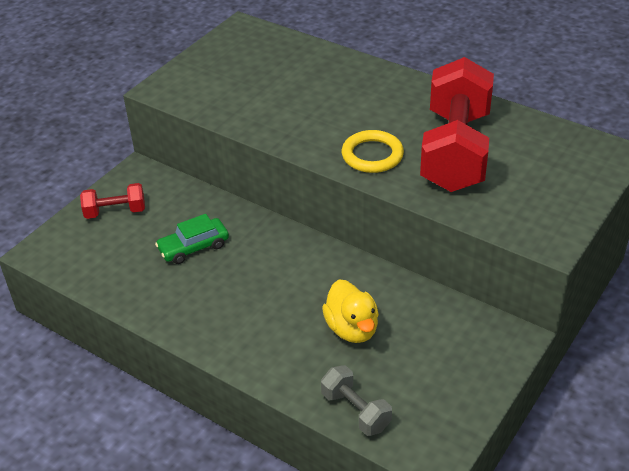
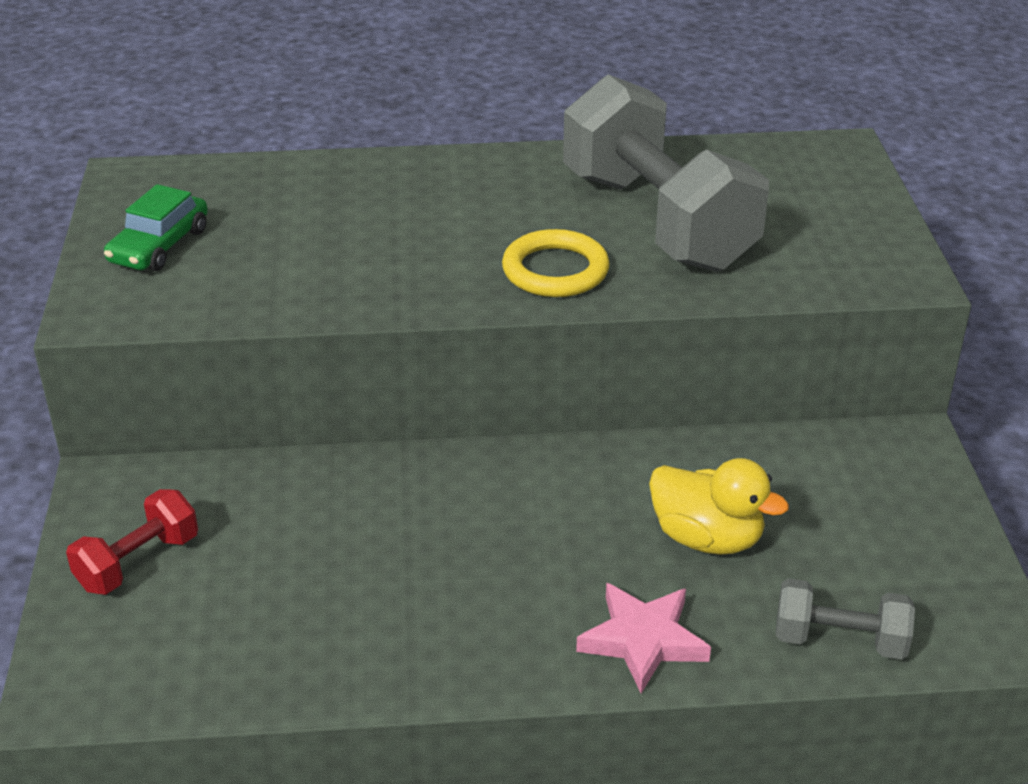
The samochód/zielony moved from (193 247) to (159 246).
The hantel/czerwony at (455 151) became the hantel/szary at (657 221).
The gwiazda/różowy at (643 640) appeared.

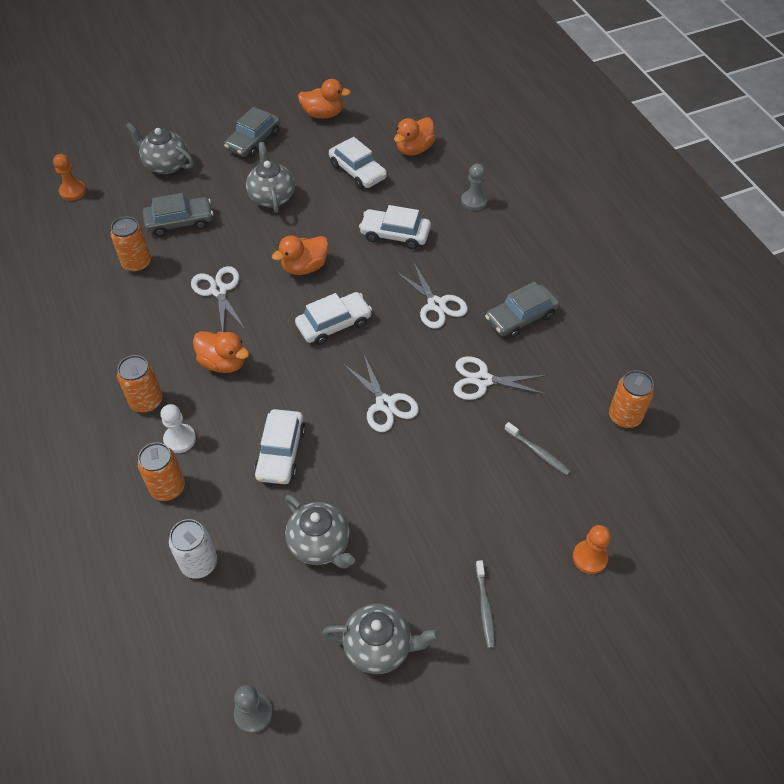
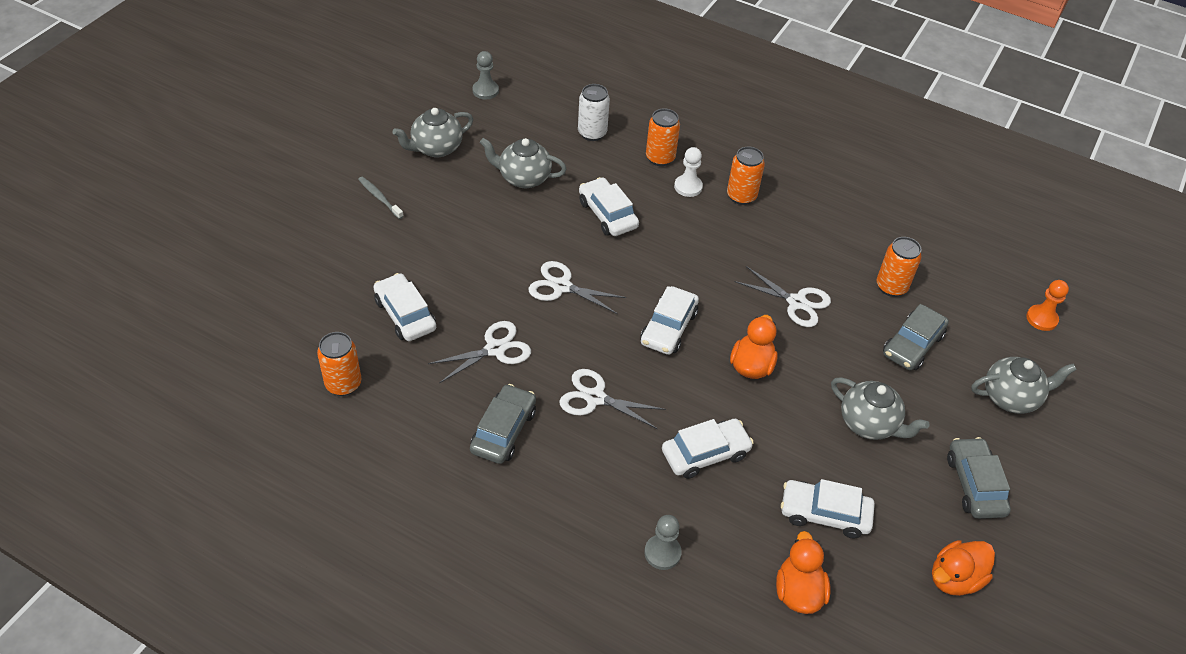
The kaczka/pomarańczowy at (223 363) disappeared.
The szczoteczka do zębów/szary at (538 452) was replaced by the samochód/biały at (405 314).
The pionek/pomarańczowy at (589 558) disappeared.

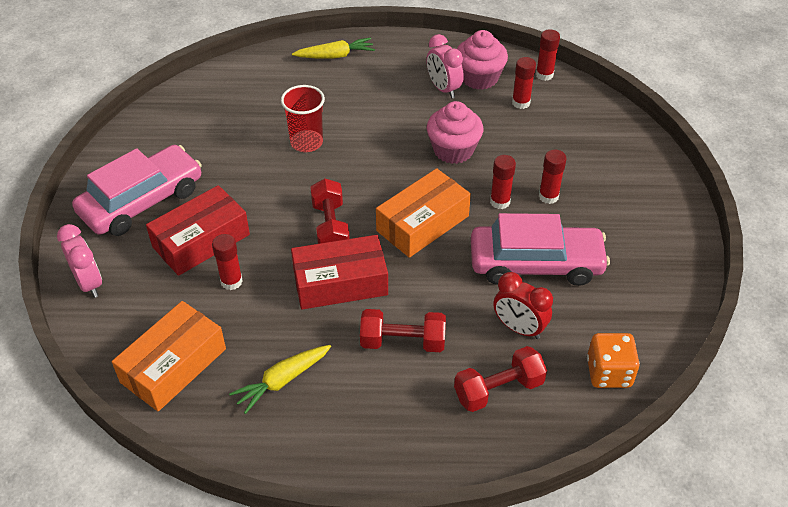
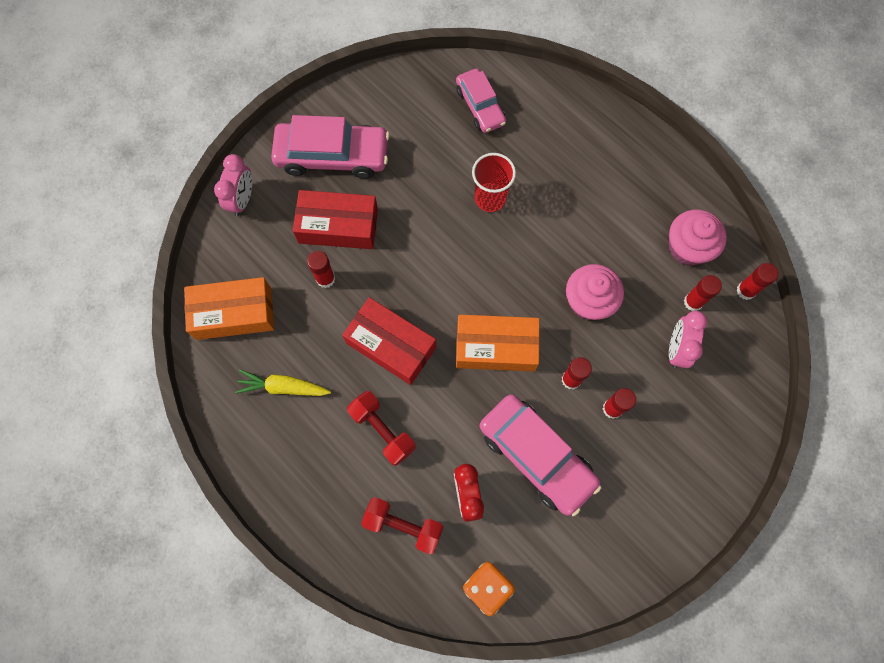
The marchewka/żółty at (335 56) disappeared.
The hantel/czerwony at (330 227) disappeared.
The budzik/różowy moved from (443 89) to (677 349).
The samochód/różowy at (480 106) appeared.

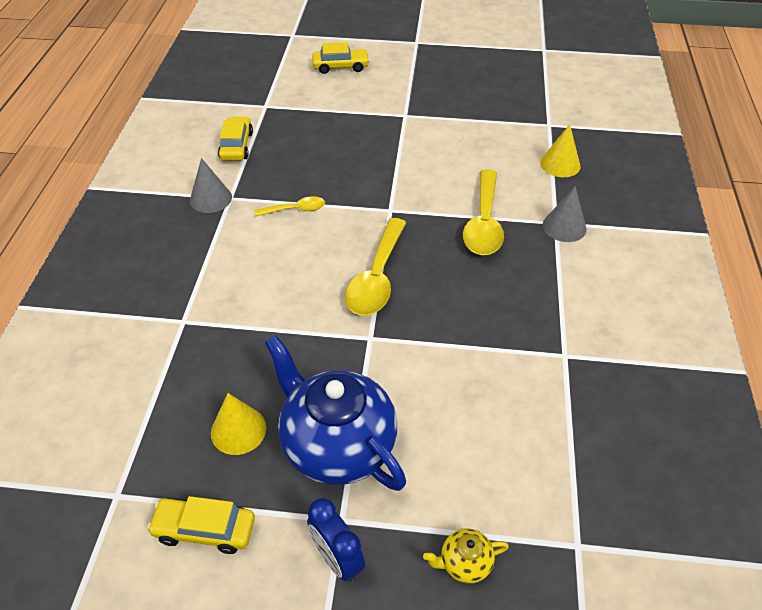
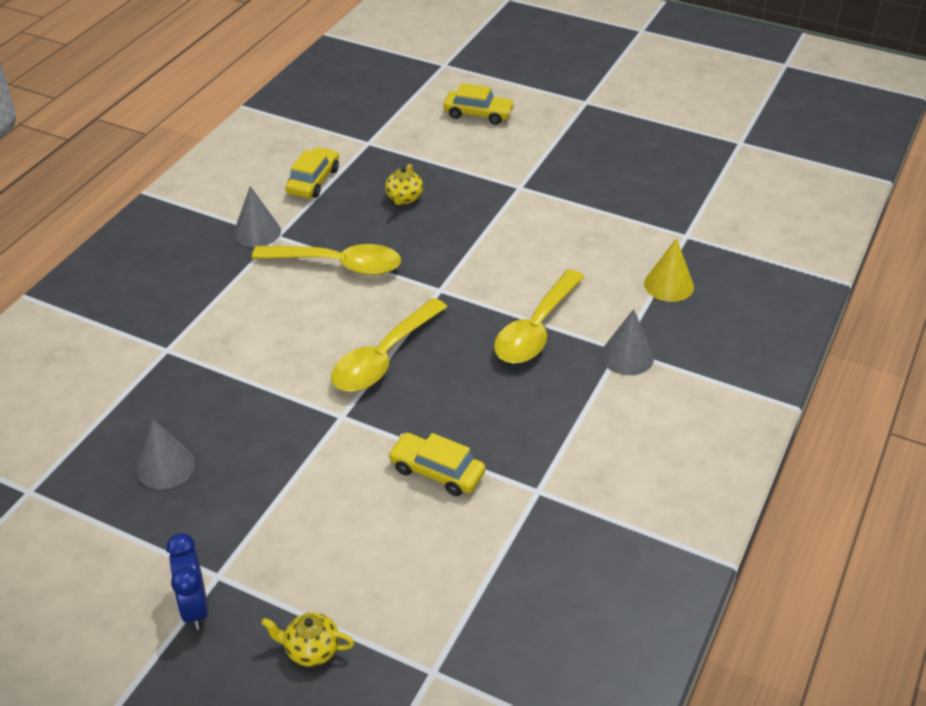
The samochód/żółty moved from (205 529) to (437 471).
The stożek/żółty at (238 430) became the stożek/szary at (165 466).
The łyżka/żółty at (295 209) changed to 1.87 times the size.
The imbryk/niebieski at (337 445) disappeared.
The imbryk/żółty at (404 198) appeared.

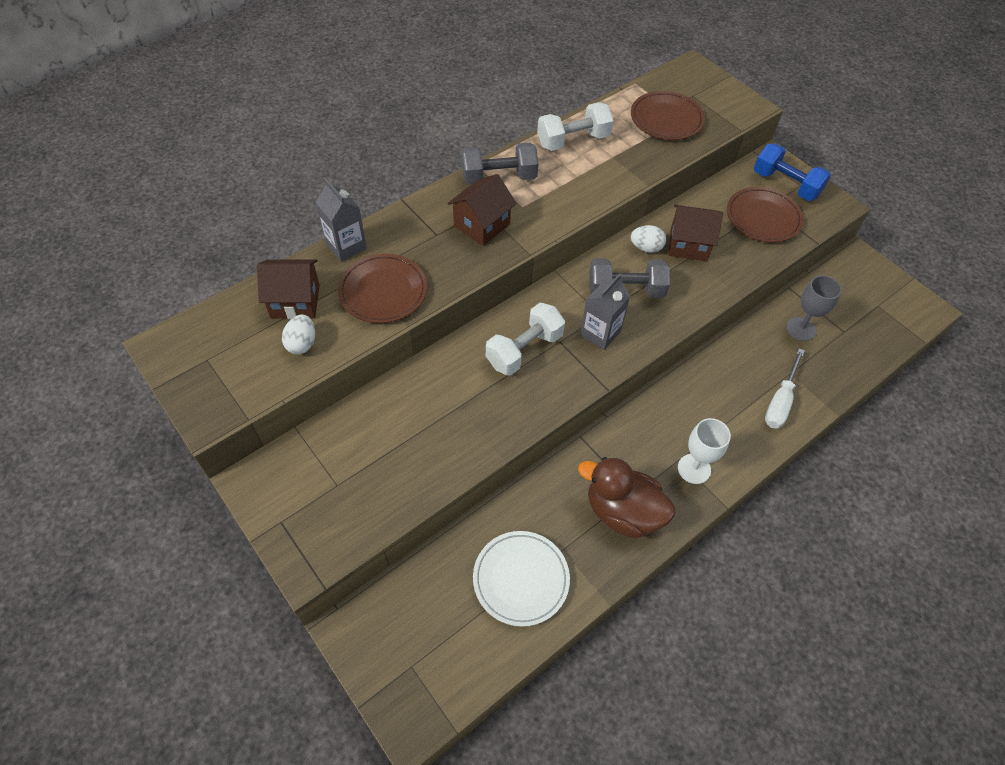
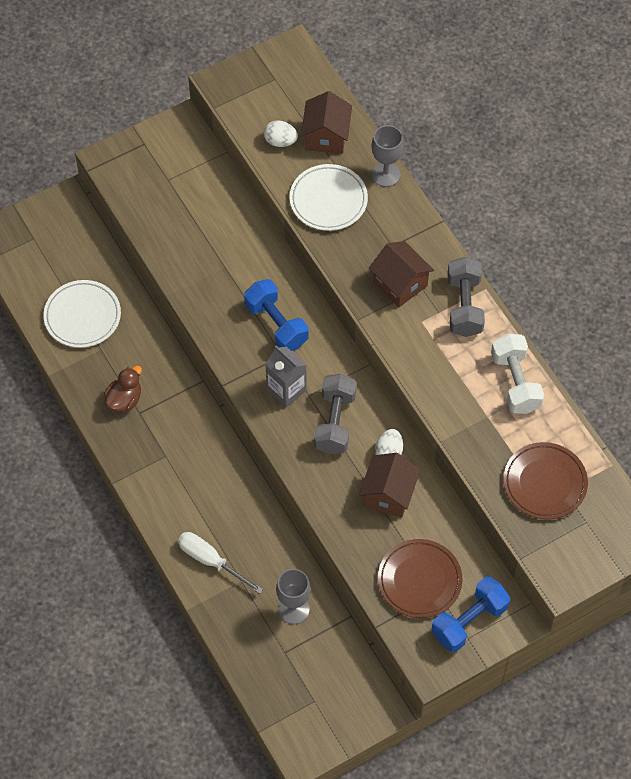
The karton mleka/szary at (346 246) was replaced by the kielich/szary at (386 174).
The talerz/brązowy at (383 291) became the talerz/biały at (328 200).
The hantel/biały at (524 350) became the hantel/niebieski at (276 324).
The kaczka/brązowy at (622 512) changed to 0.60 times the size.
The kielich/biały at (694 469) disappeared.

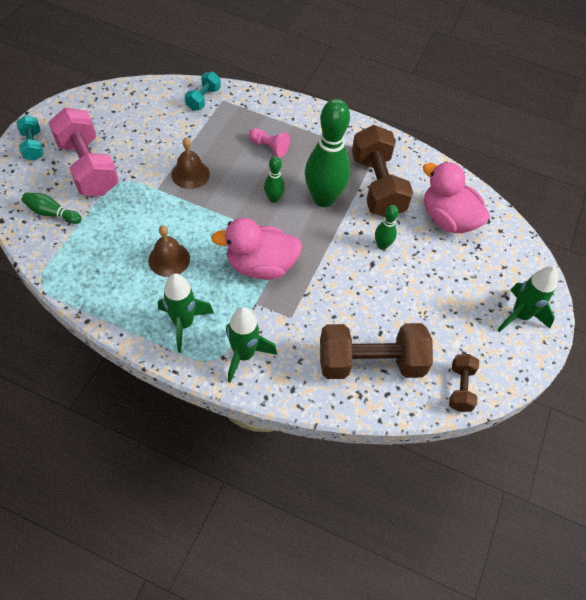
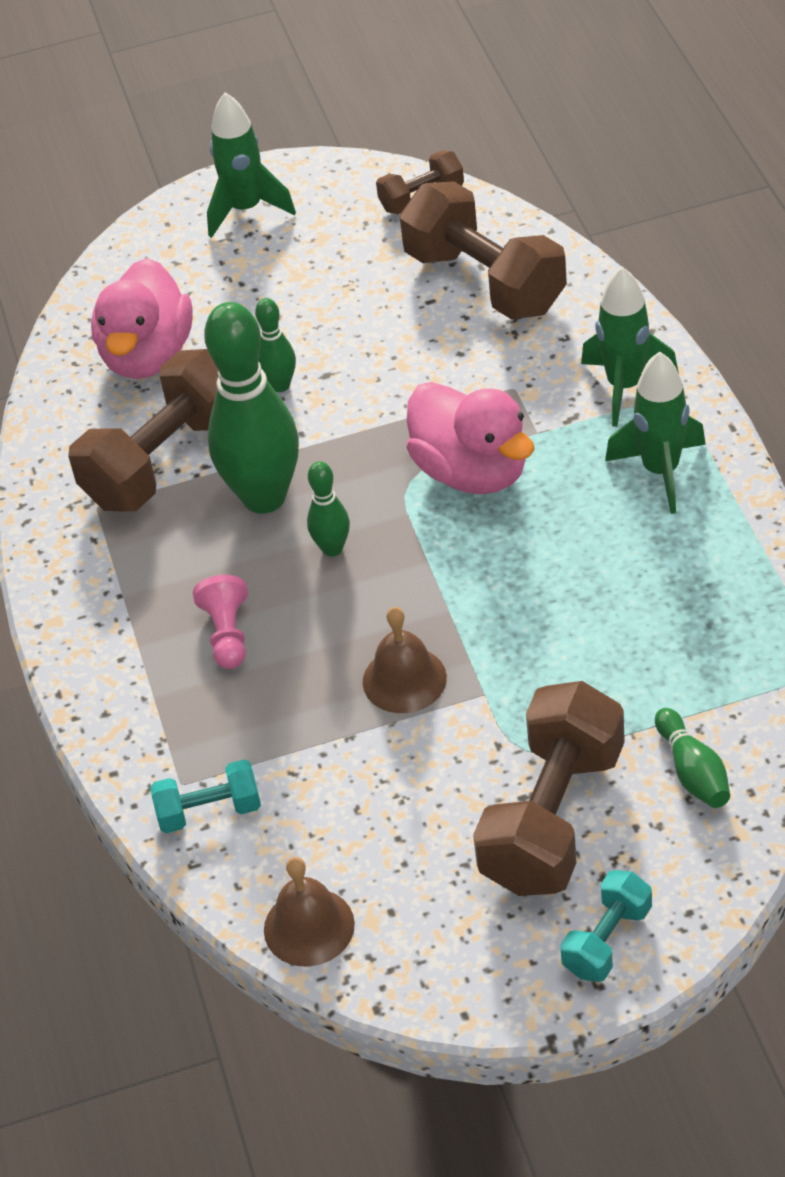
The hantel/różowy at (88 167) became the hantel/brązowy at (552 817).
The dzwonek/brązowy moved from (169 259) to (309 927).

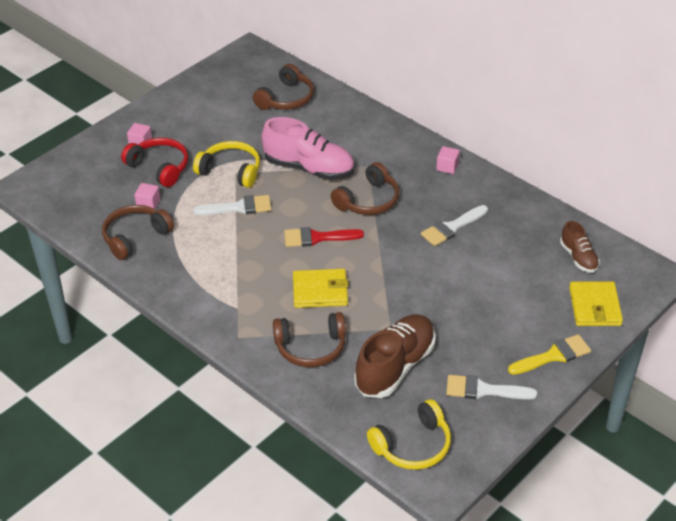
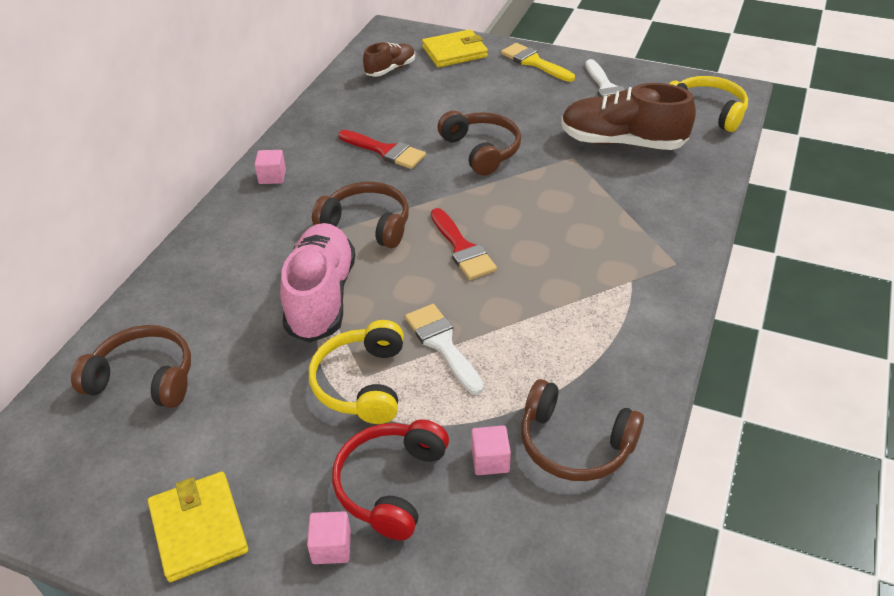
The słuchawki/brązowy moved from (311 347) to (482 150).
The portfel/żółty moved from (320 291) to (198 528).
The pędzel/biały at (451 227) became the pędzel/czerwony at (385 151).

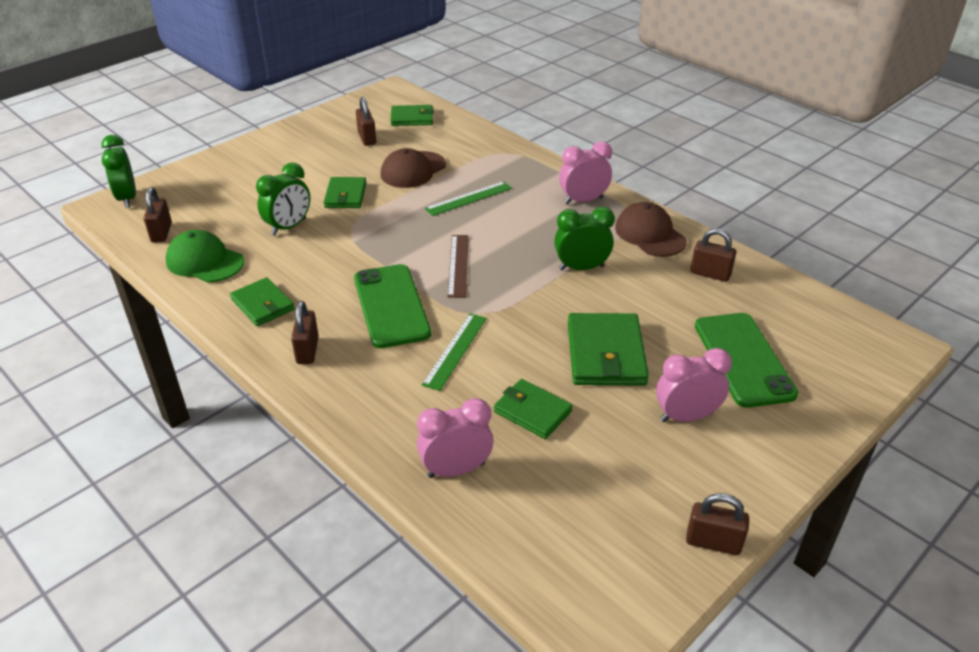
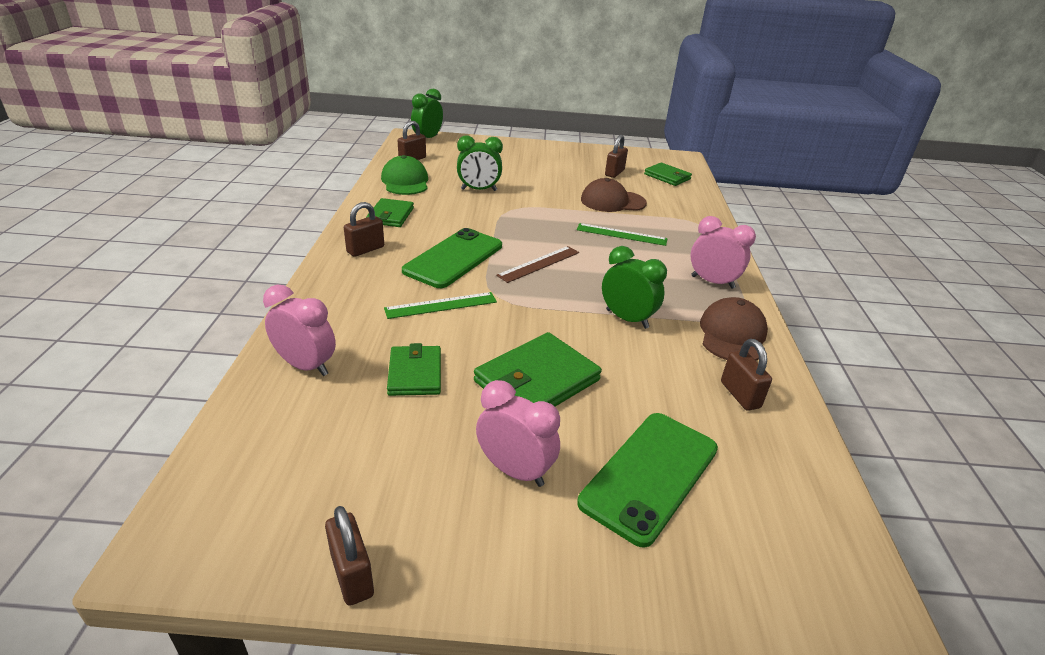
The portfel/zielony at (345 195) disappeared.

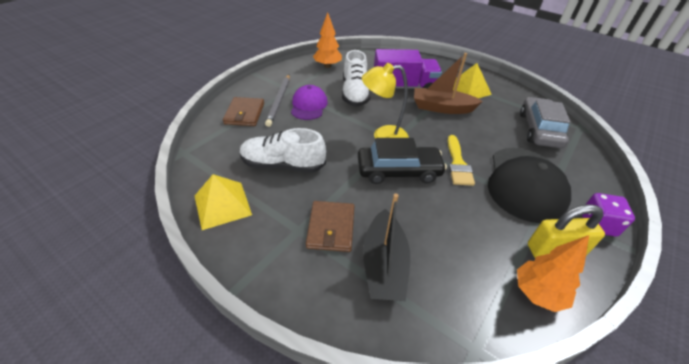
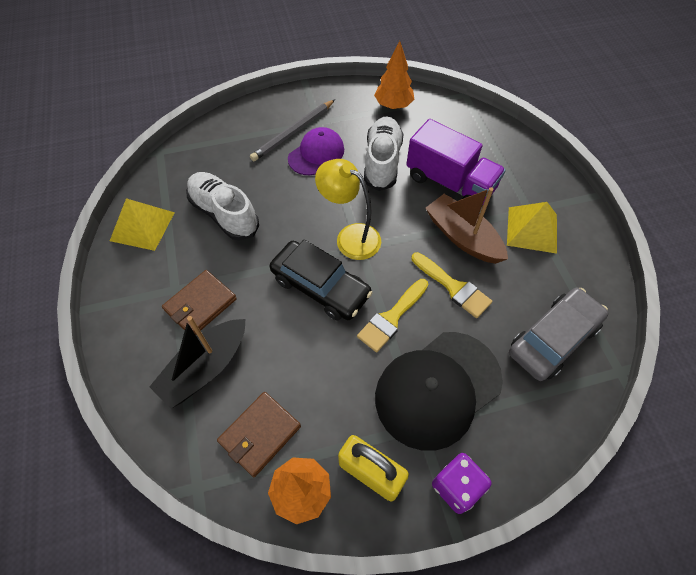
The portfel/brązowy moved from (244 114) to (260 434).
The but/biały at (354 93) turned 150 degrees clockwise.
The pędzel/żółty at (453 287) appeared.

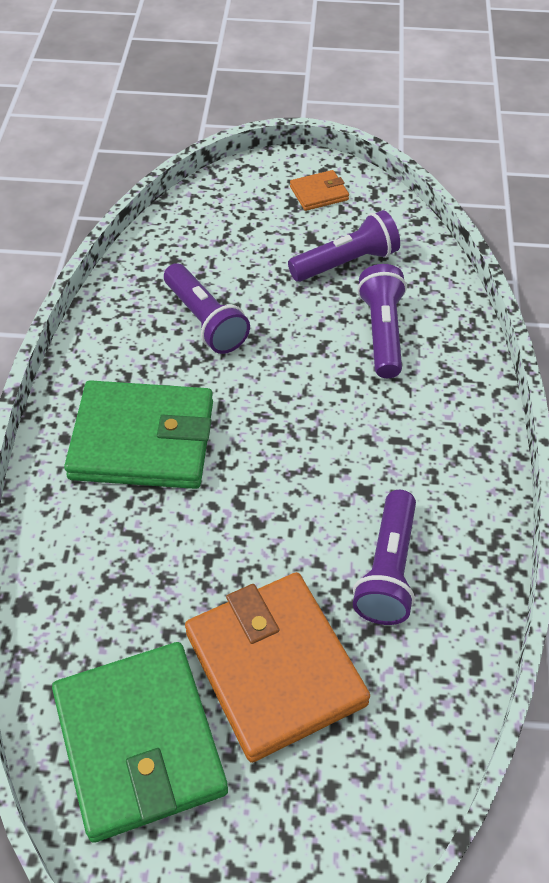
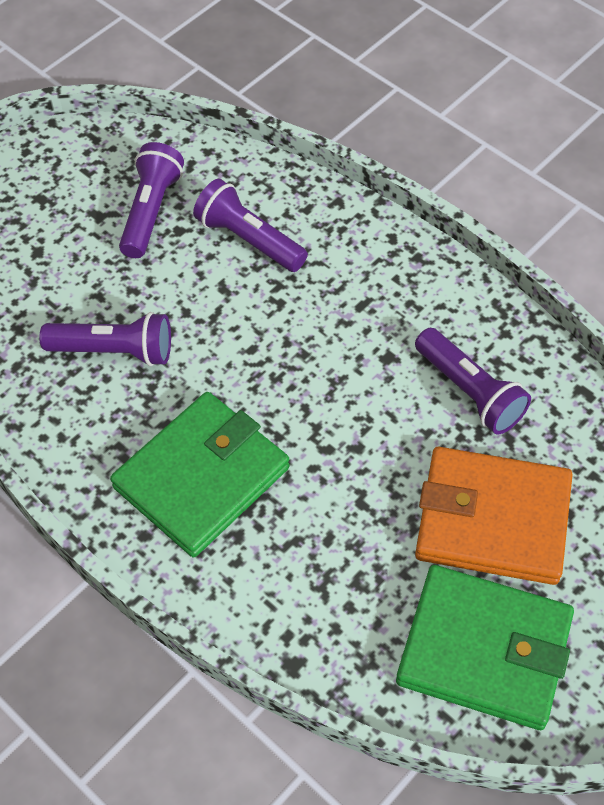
The portfel/pomarańczowy at (319 193) disappeared.

